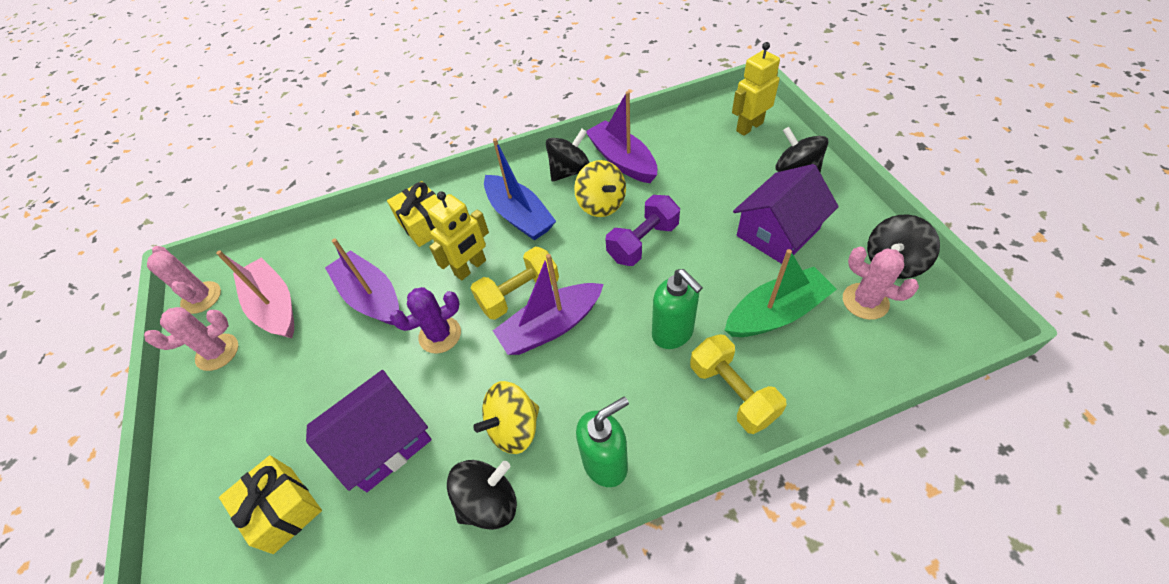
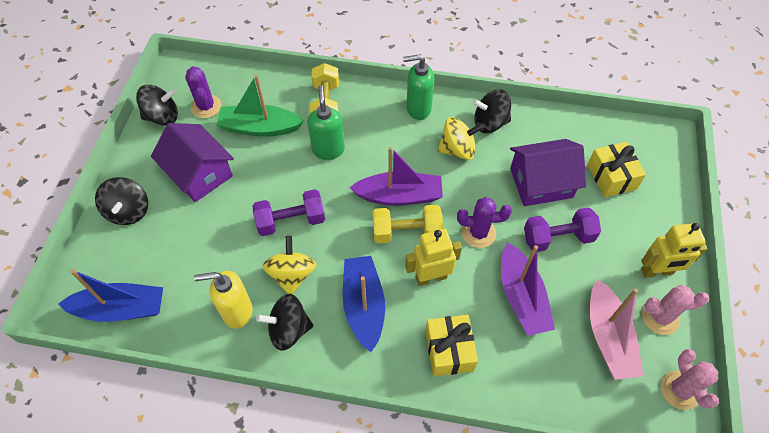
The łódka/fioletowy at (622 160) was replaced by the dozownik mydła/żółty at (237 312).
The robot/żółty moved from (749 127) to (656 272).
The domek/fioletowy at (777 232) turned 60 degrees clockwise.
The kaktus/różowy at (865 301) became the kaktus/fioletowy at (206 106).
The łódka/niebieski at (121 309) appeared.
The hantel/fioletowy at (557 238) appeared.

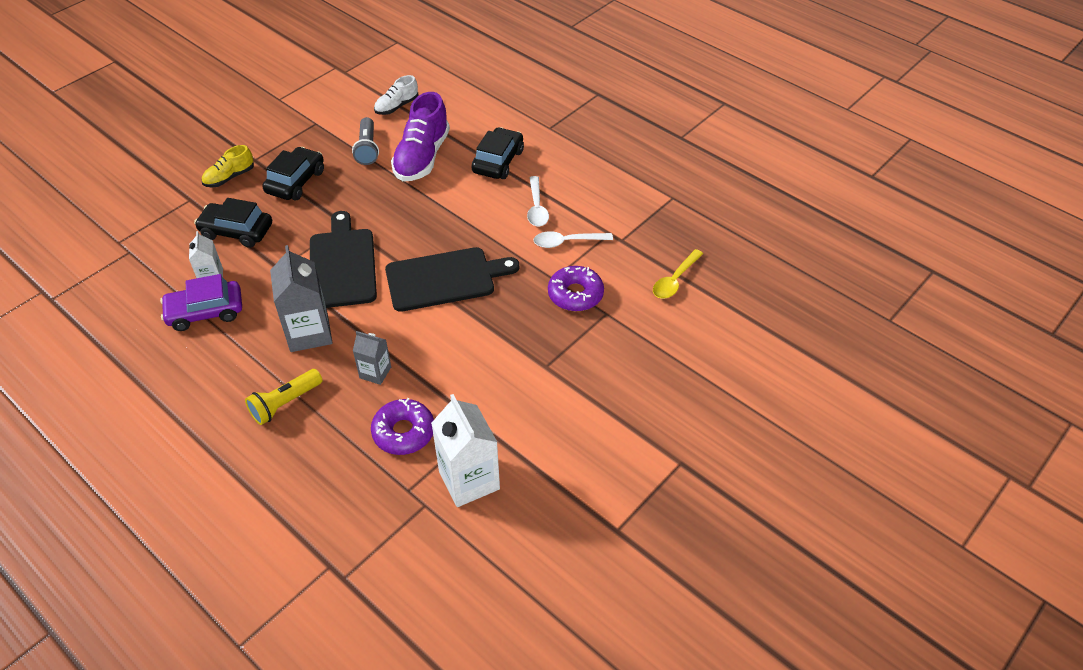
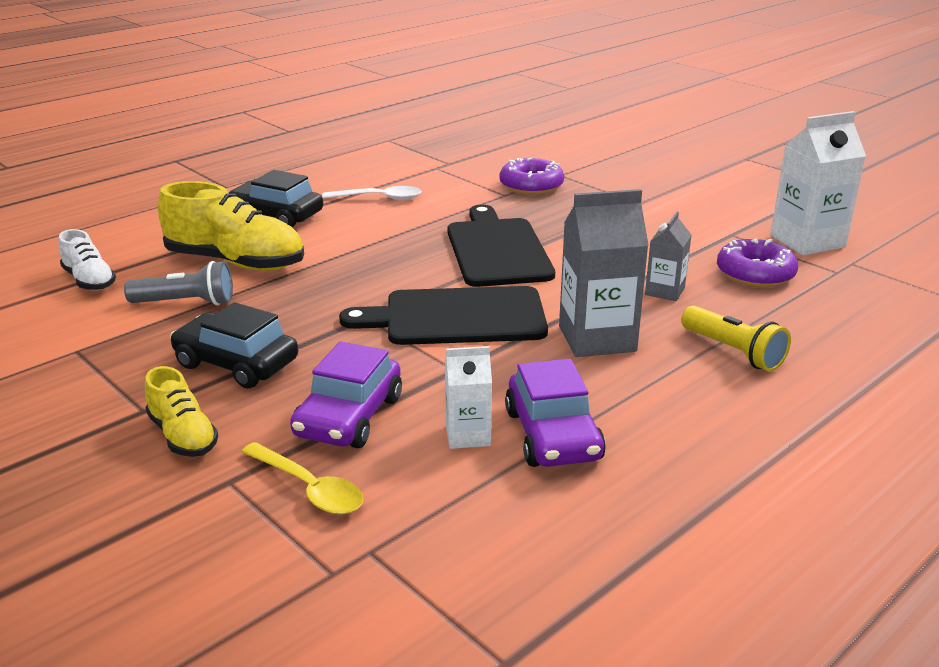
The samochód/czarny at (236 231) became the samochód/fioletowy at (349 417).
The but/fioletowy at (422 157) became the but/żółty at (236 262).
The łyżka/biały at (567 242) disappeared.
The łyżka/żółty moved from (675 280) to (309 488).

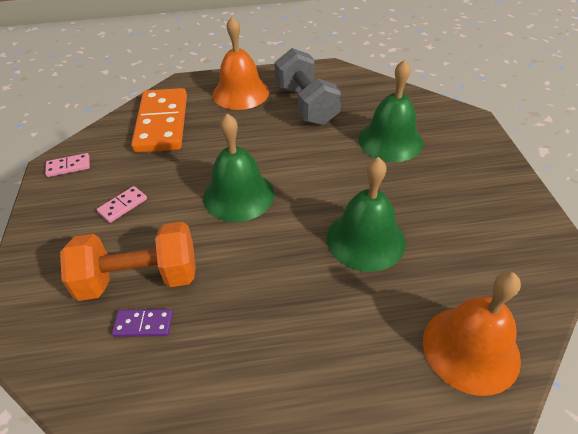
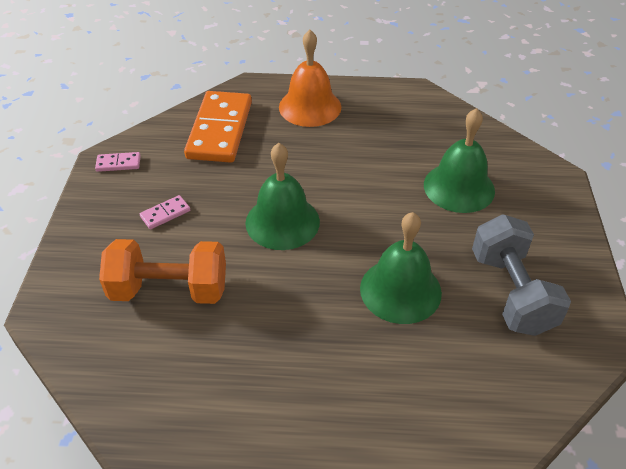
The kostka domina/fioletowy at (143 324) disappeared.
The hantel/szary moved from (306 105) to (511 292).
The dzwonek/pomarańczowy at (470 349) disappeared.

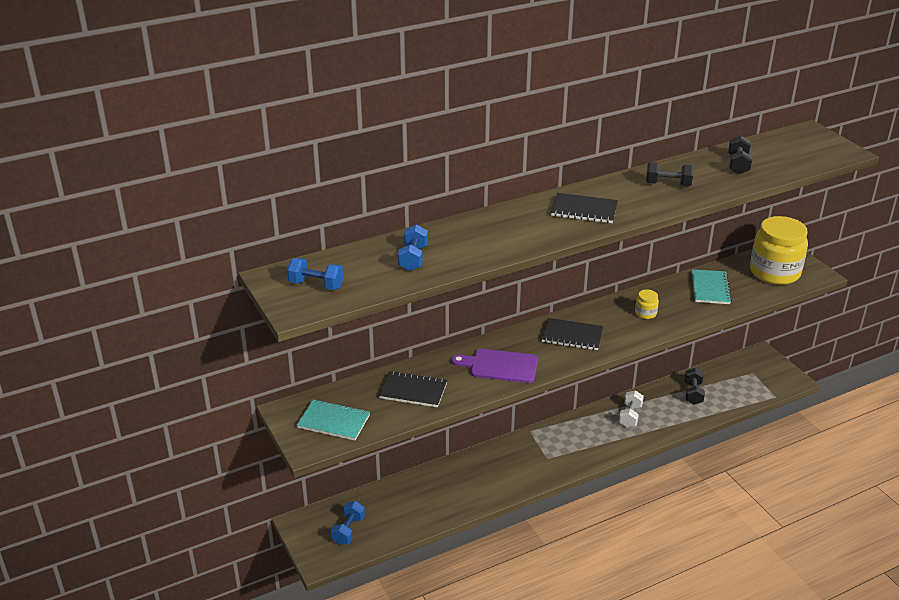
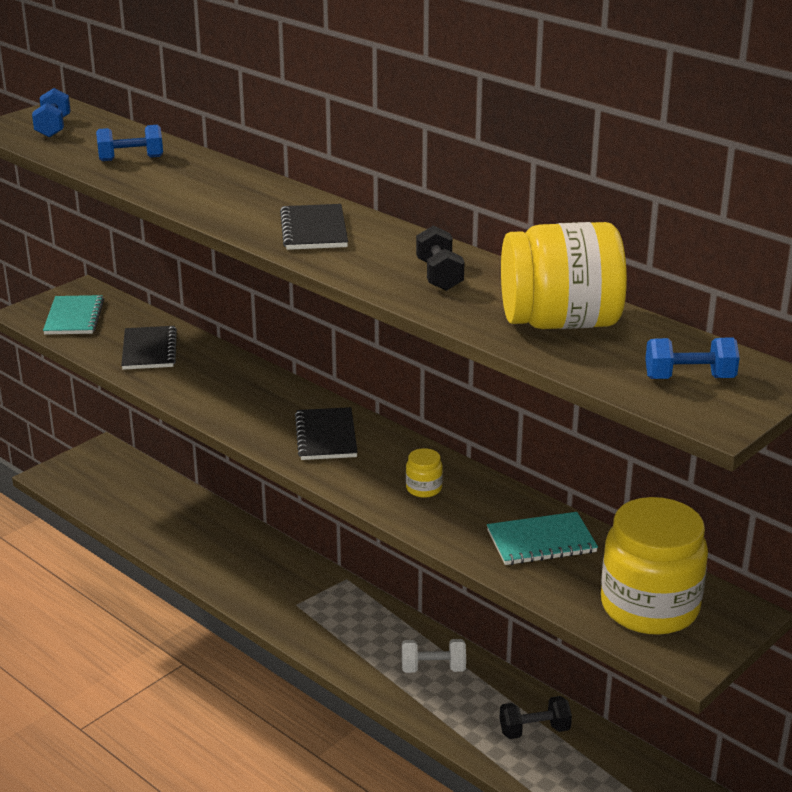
The hantel/niebieski moved from (348 530) to (689 378).
The deska do krojenia/fioletowy at (500 366) disappeared.
The hantel/czarny at (738 165) was replaced by the słoik/żółty at (560 322).

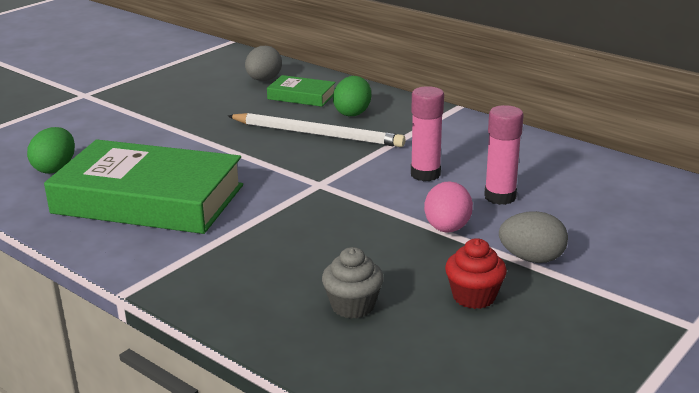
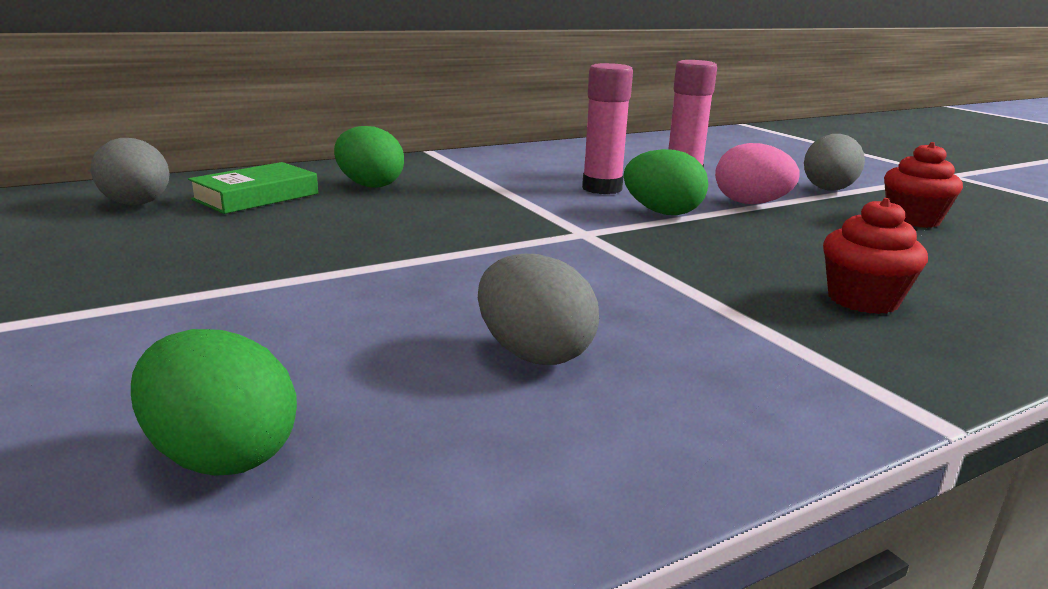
The książka/zielony at (148 199) was replaced by the jajko/szary at (534 353).
The ołówek/biały at (317 134) disappeared.
The muffinka/szary at (353 306) disappeared.
The jajko/zielony at (662 212) appeared.
The muffinka/czerwony at (862 300) appeared.

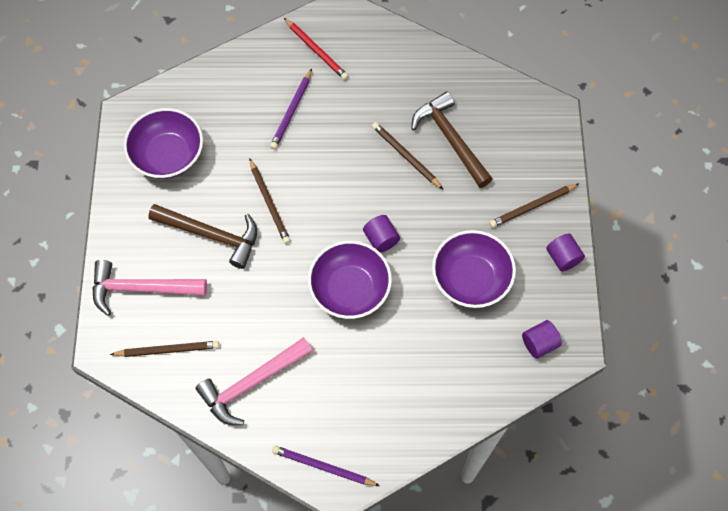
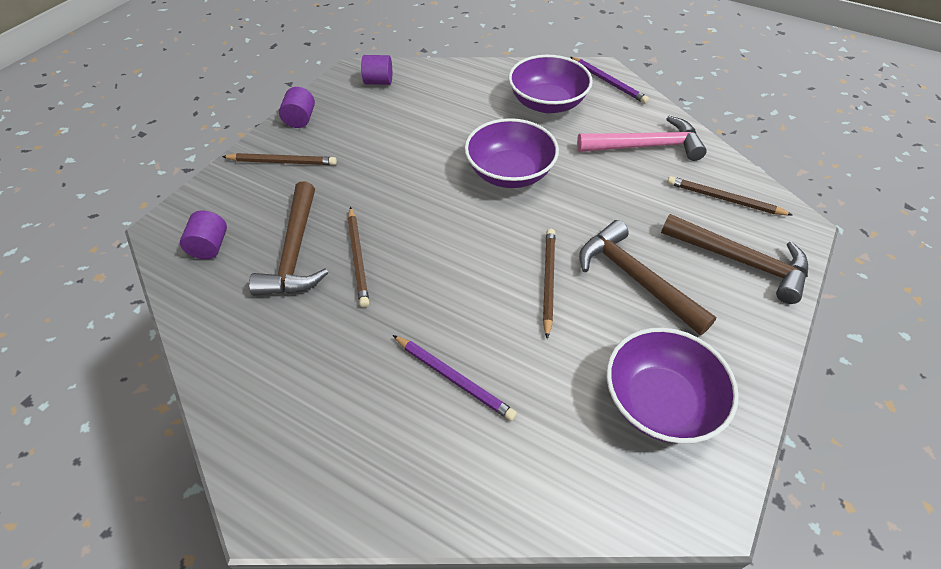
The młotek/różowy at (142 288) became the młotek/brązowy at (740 261).
The ołówek/fioletowy at (291 111) turned 75 degrees clockwise.
The ołówek/czerwony at (316 50) disappeared.
The walec/fioletowy moved from (381 239) to (210 246).
The miska/fioletowy moved from (471 279) to (547 103).

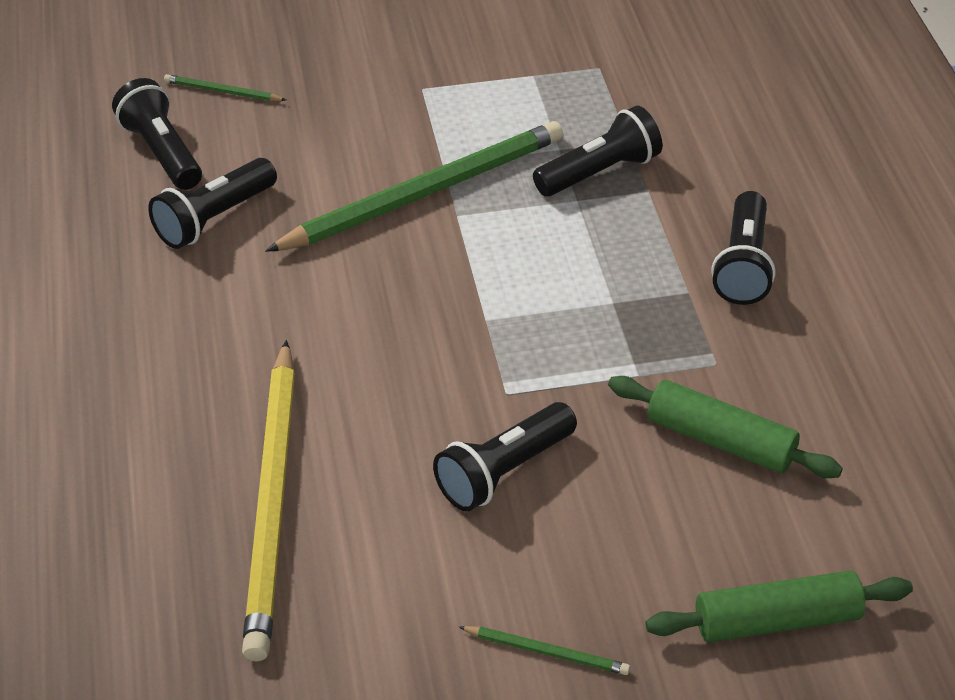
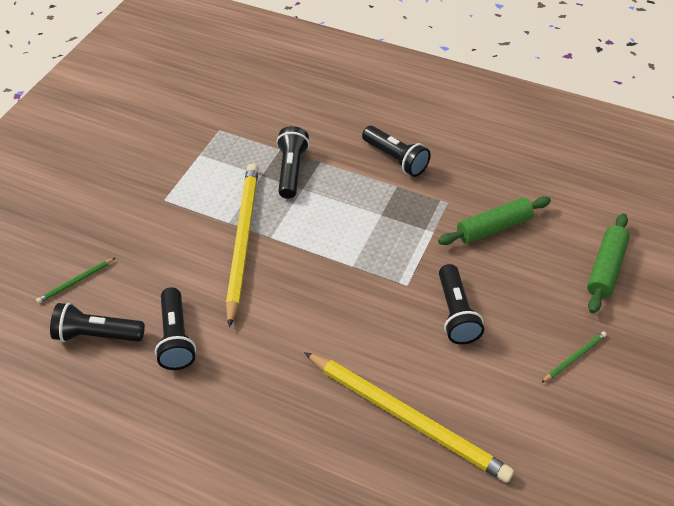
The ołówek/zielony at (425 193) became the ołówek/żółty at (242 240).

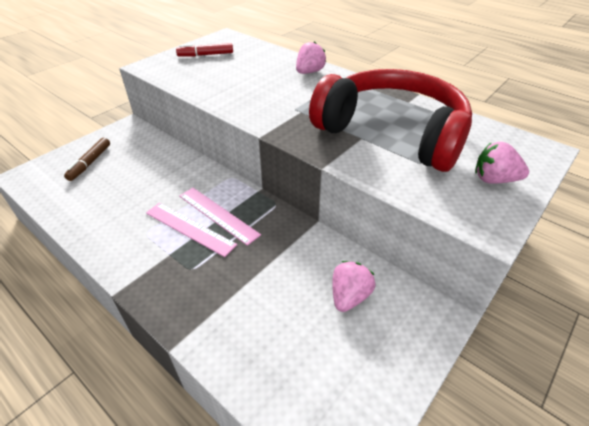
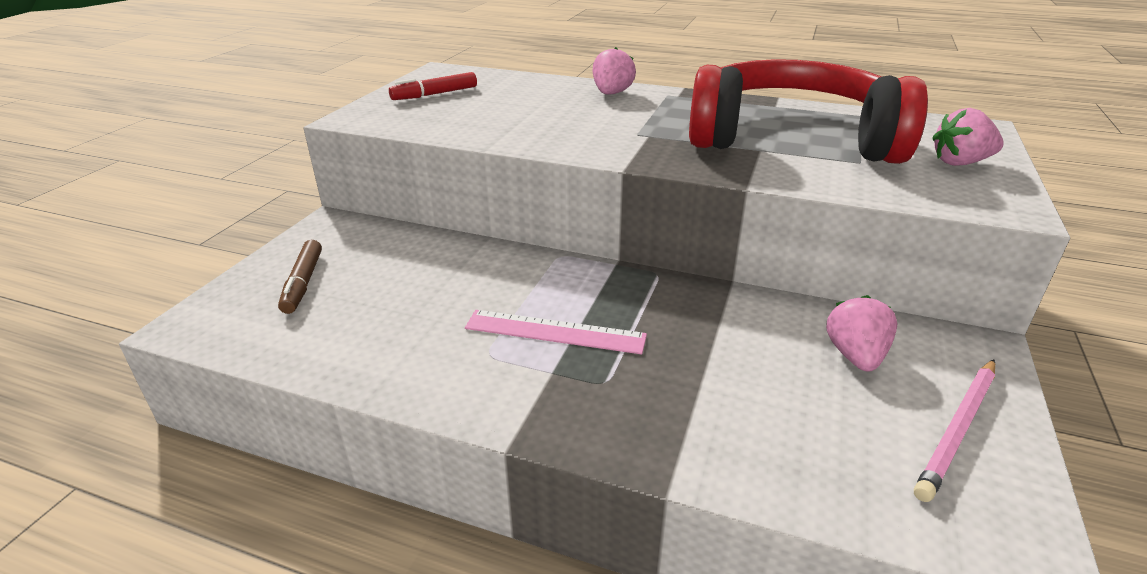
The linijka/różowy at (218 215) disappeared.
The ołówek/różowy at (958 430) appeared.

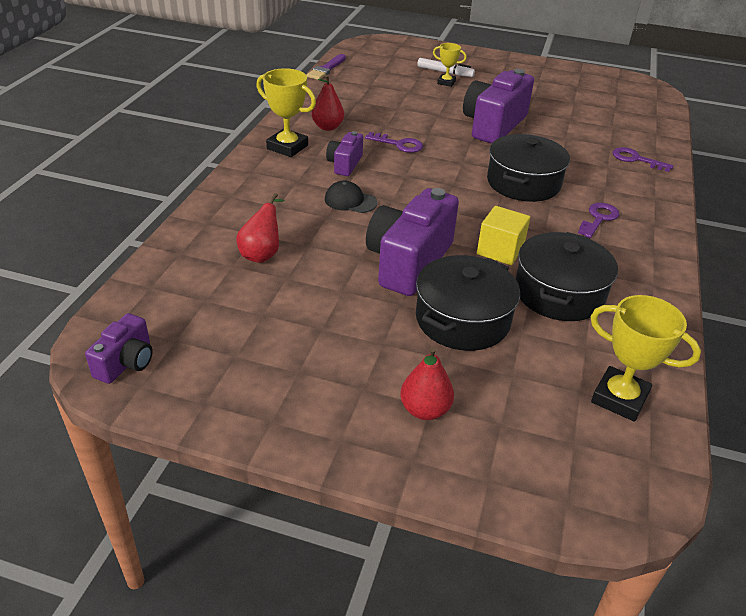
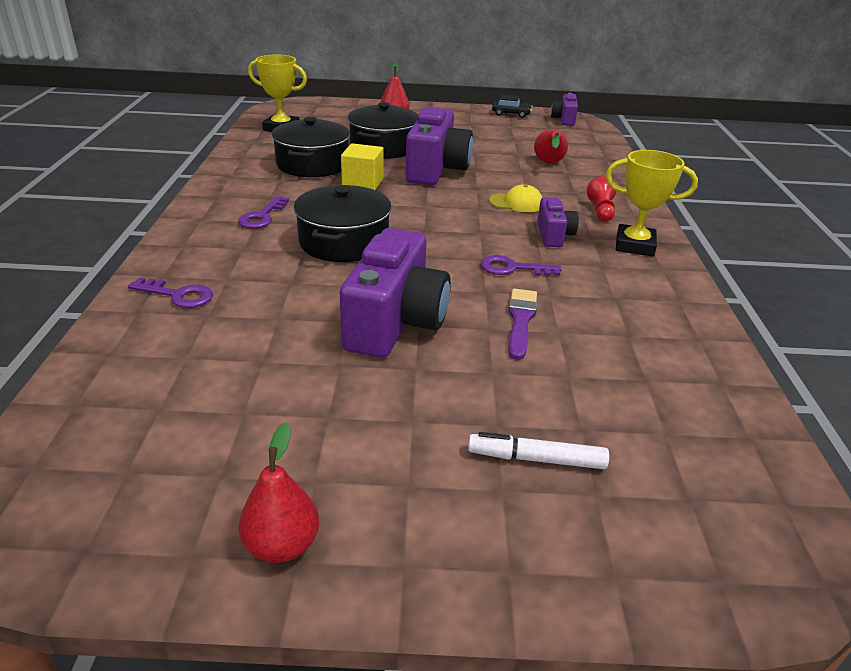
The pędzel/fioletowy moved from (326 69) to (520 320).
The gruszka/czerwony moved from (327 127) to (282 545).
The czapka/czarny at (350 201) became the czapka/żółty at (516 203).
The puchar/żółty at (446 82) disappeared.
The samochód/czarny at (511 114) appeared.
The pionek/czerwony at (601 211) appeared.

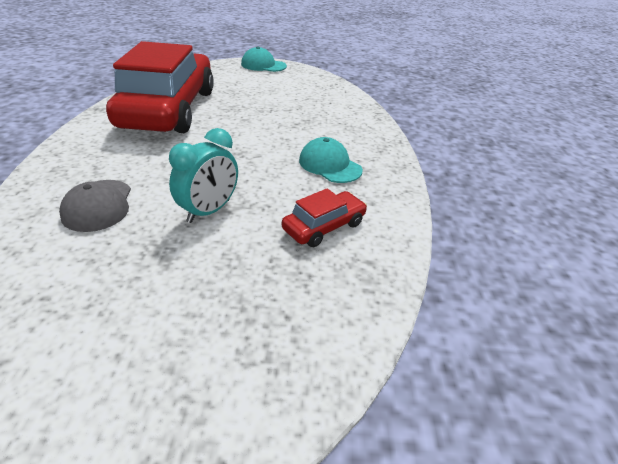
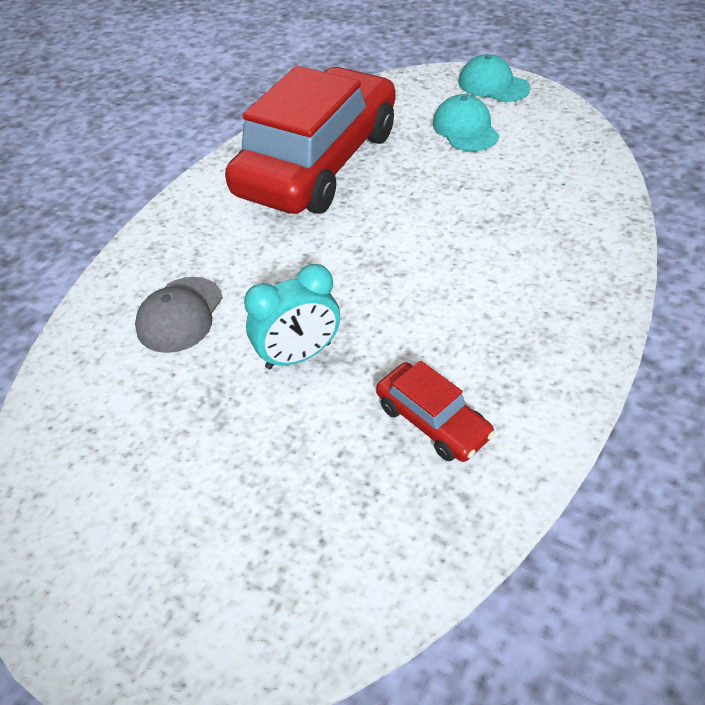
The samochód/czerwony at (324 226) turned 60 degrees clockwise.
The czapka/turkusowy moved from (330 165) to (465 129).

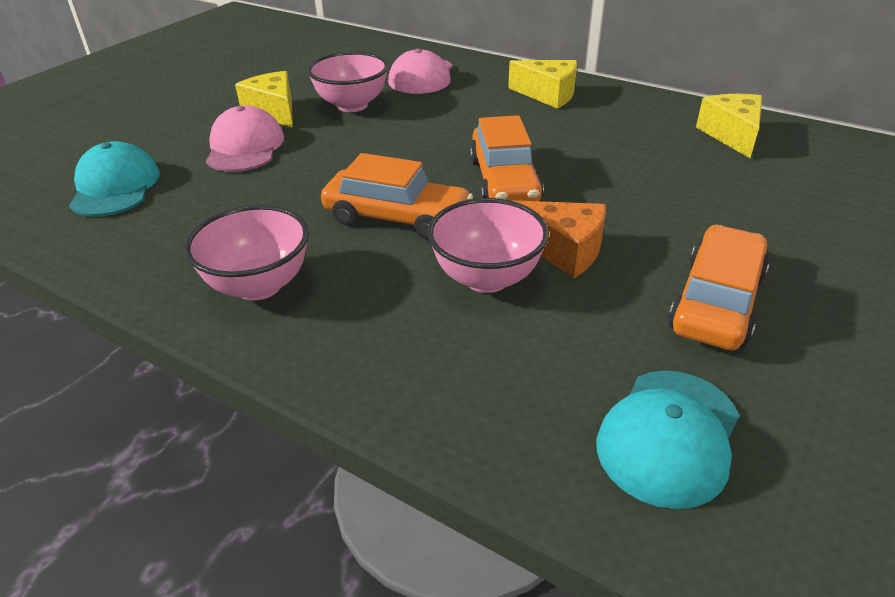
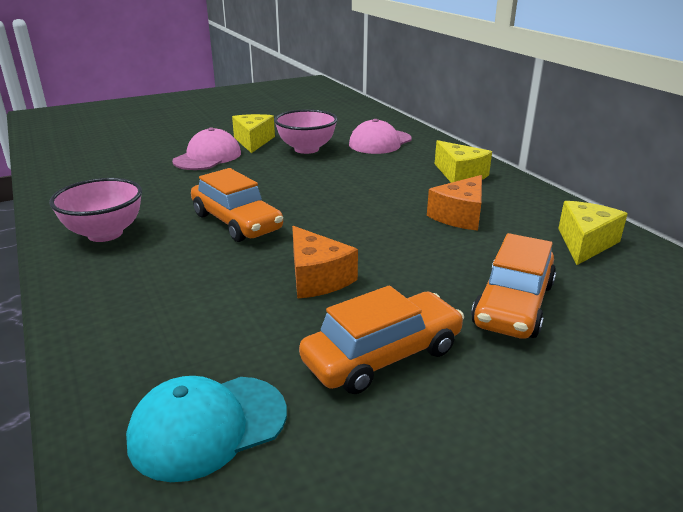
The czapka/turkusowy at (115 187) disappeared.
The miska/różowy at (486 278) disappeared.
The samochód/pomarańczowy moved from (504 181) to (513 304).
The ser/pomarańczowy at (460 216) appeared.

